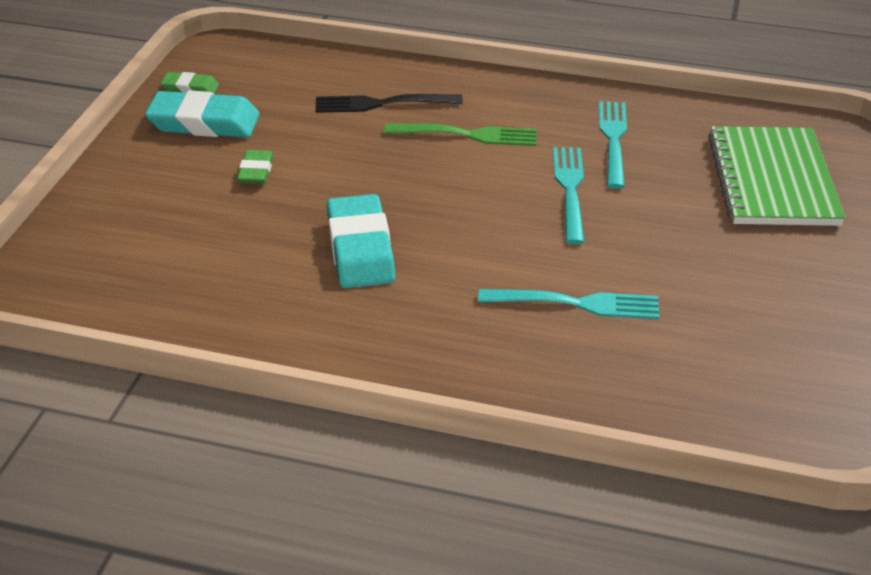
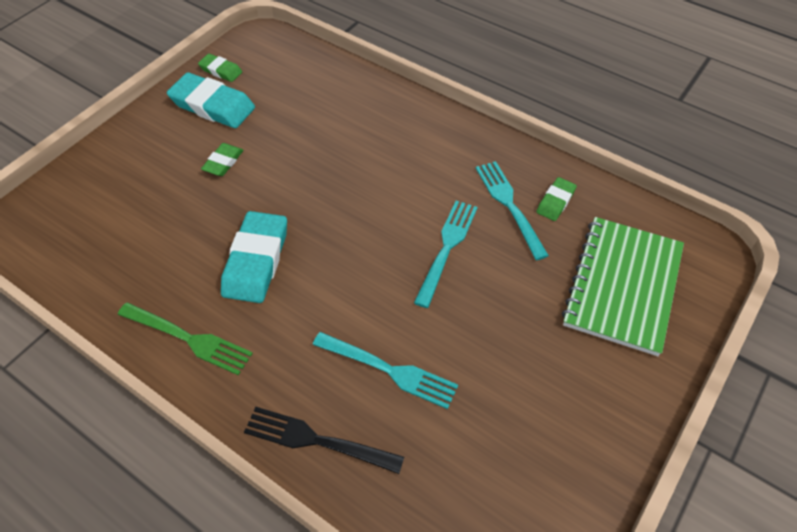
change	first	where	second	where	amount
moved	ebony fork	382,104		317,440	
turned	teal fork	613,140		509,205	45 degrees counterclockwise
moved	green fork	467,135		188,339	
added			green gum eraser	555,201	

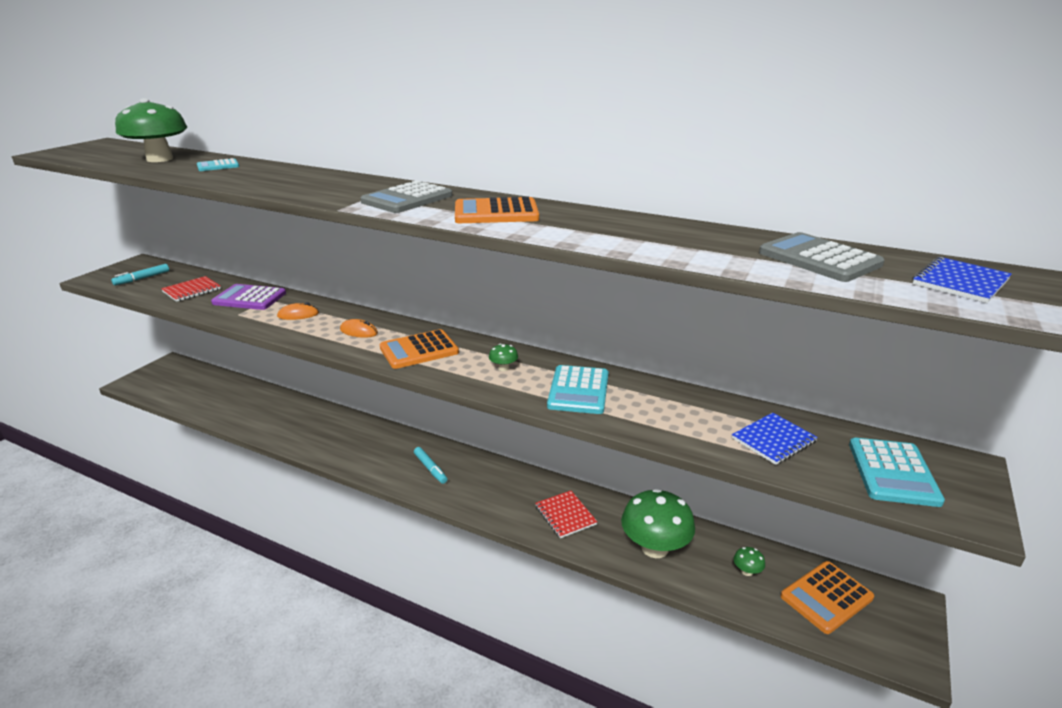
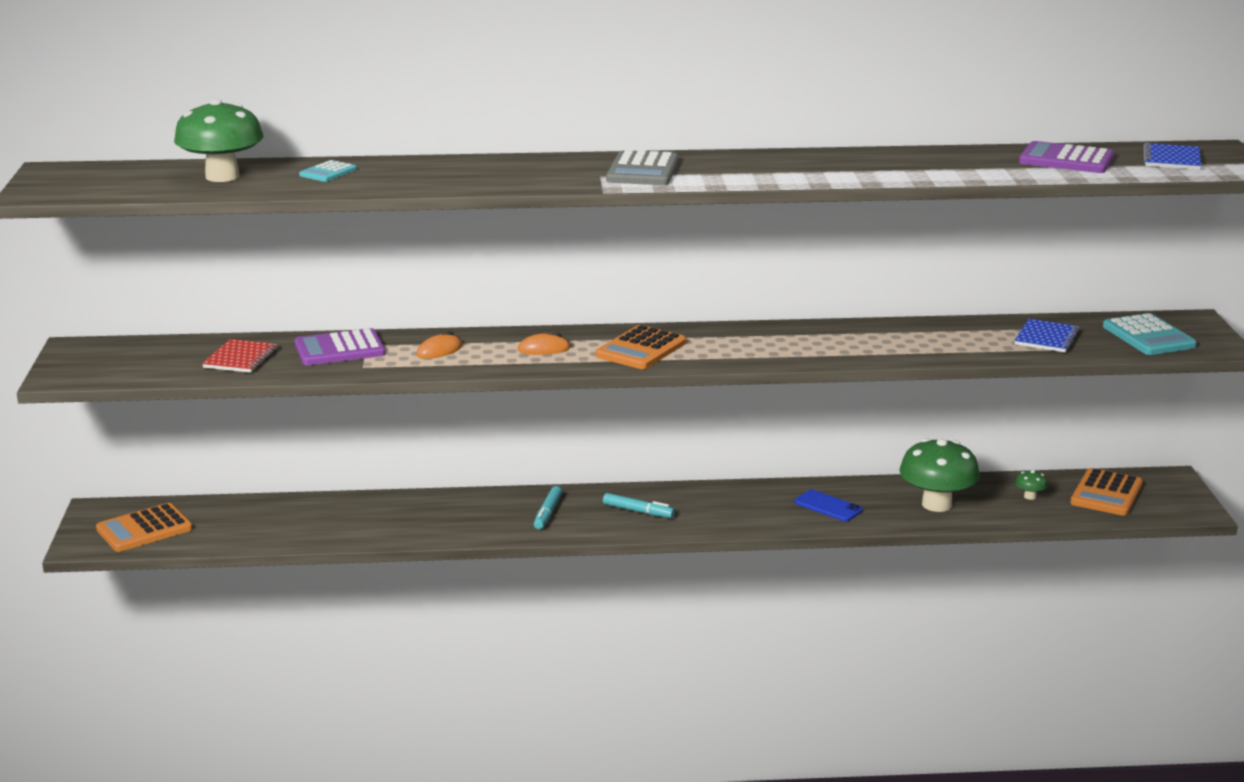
change	first	where	second	where	amount
moved	orange calculator	496,213		144,529	
recoloured	grey calculator	819,259	royal purple calculator	1066,160	
moved	teal felt pen	142,278		547,513	
removed	green toadstool	503,368			
removed	teal calculator	578,390			
replaced	crimson notebook	565,515	blue phone	828,506	

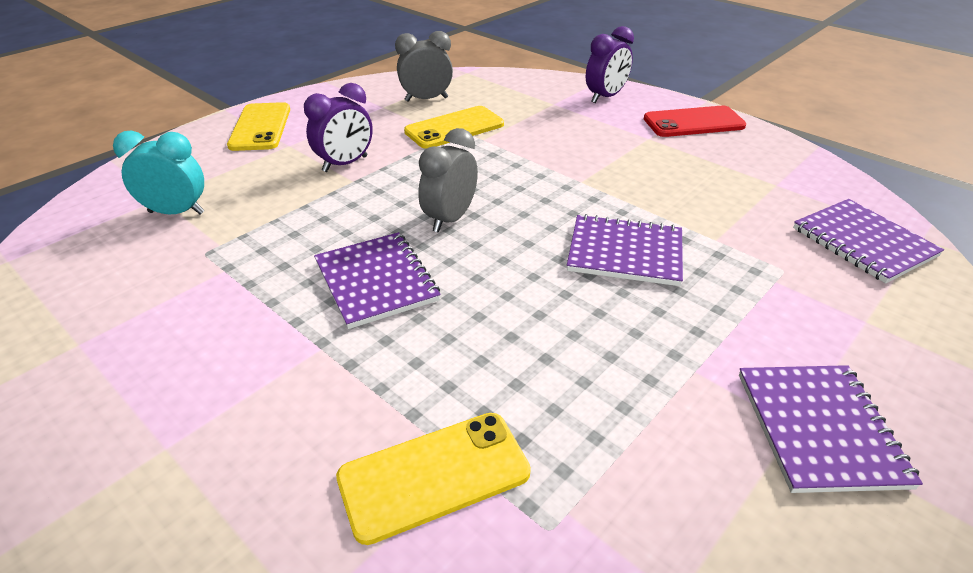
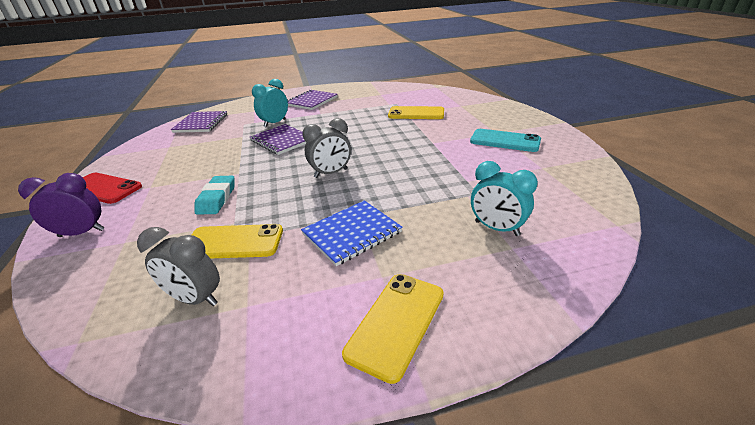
change	first	where	second	where	amount
replaced	royal purple clock	345,164	blue notebook	352,233	
removed	royal purple notebook	376,281			
added			teal clock	275,123	
added			teal phone	505,141	
added			teal gum eraser	217,198	

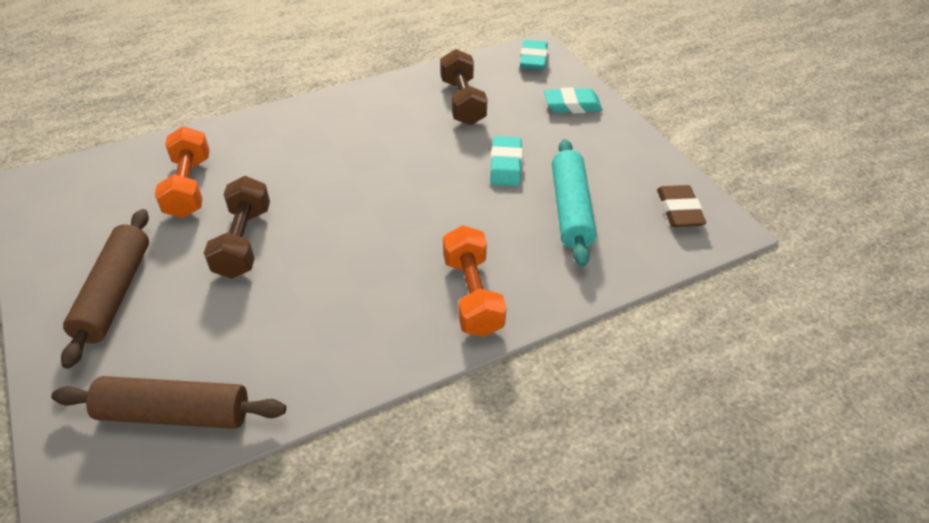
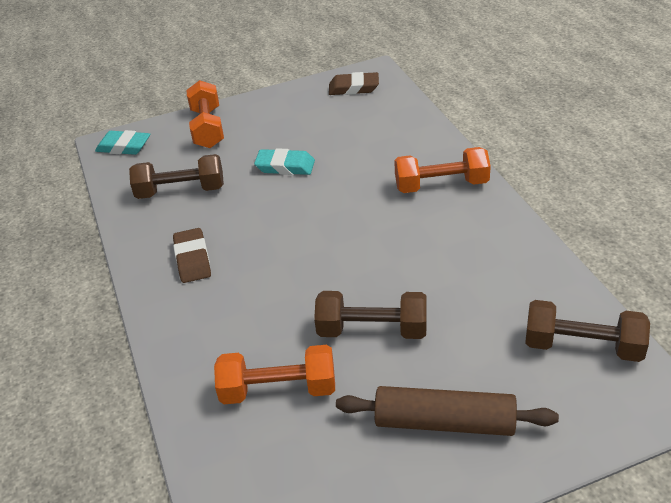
change	first	where	second	where	amount
replaced	teal gum eraser	572,105	orange dumbbell	207,128	
removed	teal dough roller	571,209			
replaced	russet dough roller	174,414	russet dumbbell	582,346	
added			russet gum eraser	192,259	

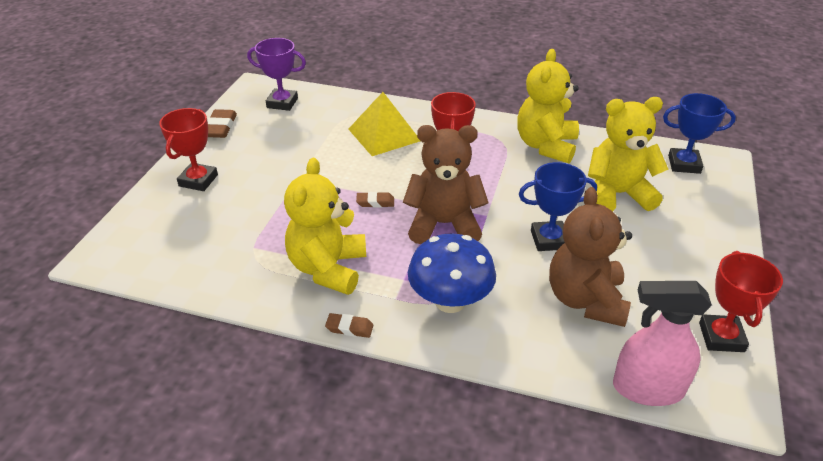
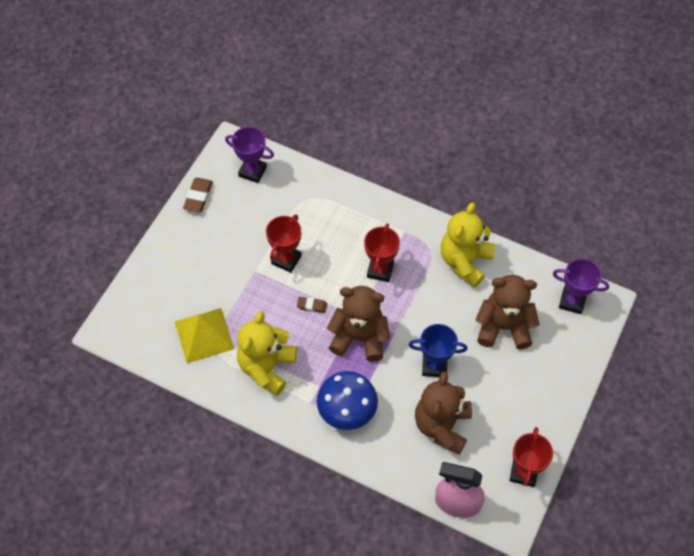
change	first	where	second	where	amount
moved	bright yellow pyramid	384,134		204,335	
recoloured	blue prize cup	684,164	royal purple prize cup	572,301	
recoloured	bright yellow teddy	617,194	russet teddy	503,327	
moved	crimson prize cup	198,180		286,259	
removed	russet gum eraser	349,328			

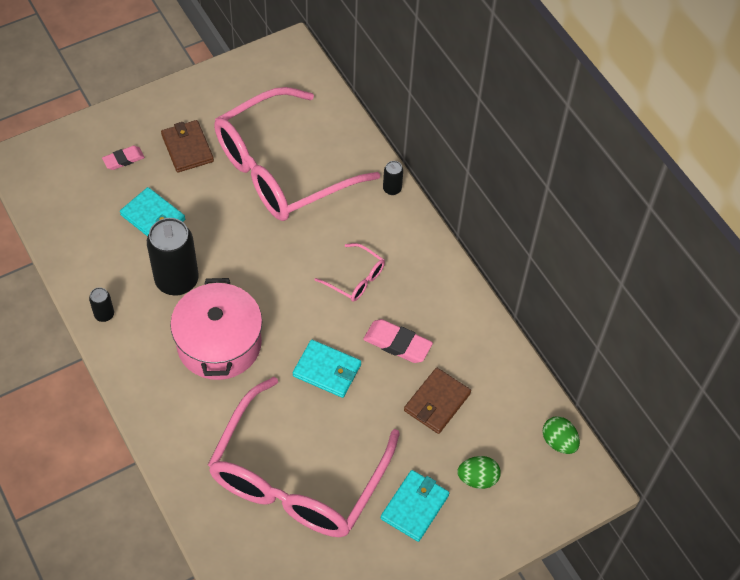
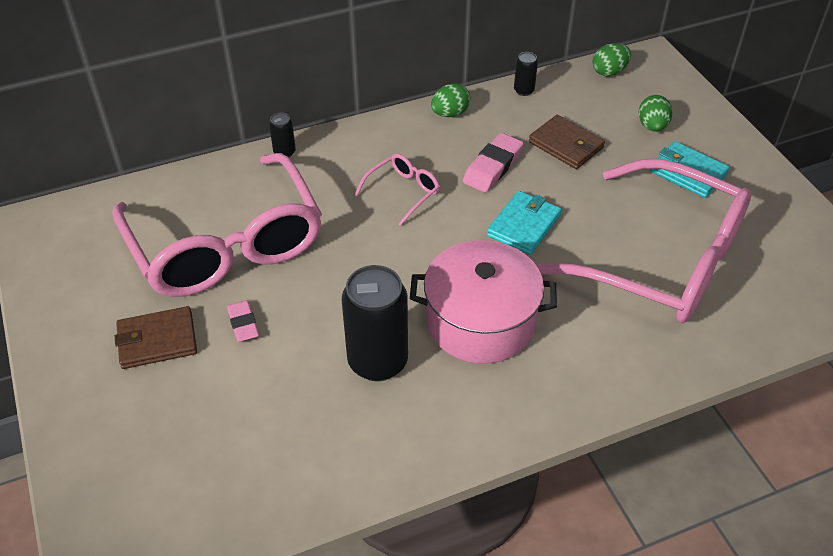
change	first	where	second	where	amount
moved	rosy gum eraser	123,160		243,323	
removed	teal wallet	153,217			
moved	ebony can	104,314		524,90	
added			green egg	450,113	

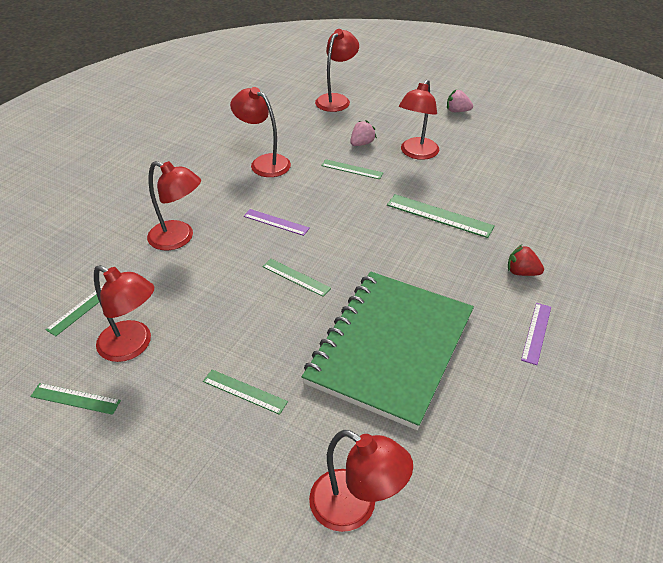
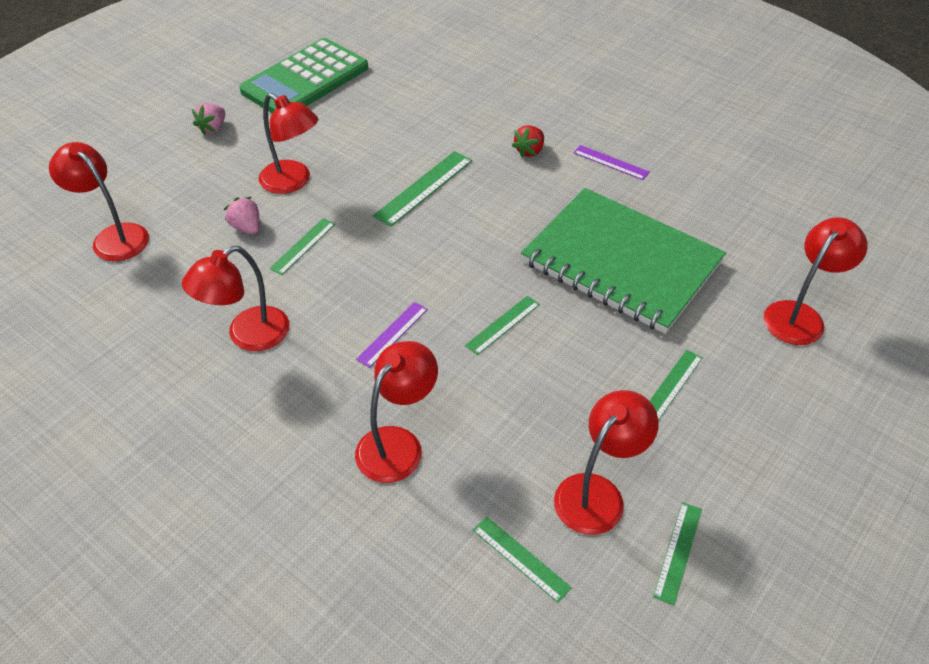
change	first	where	second	where	amount
added			green calculator	305,80	

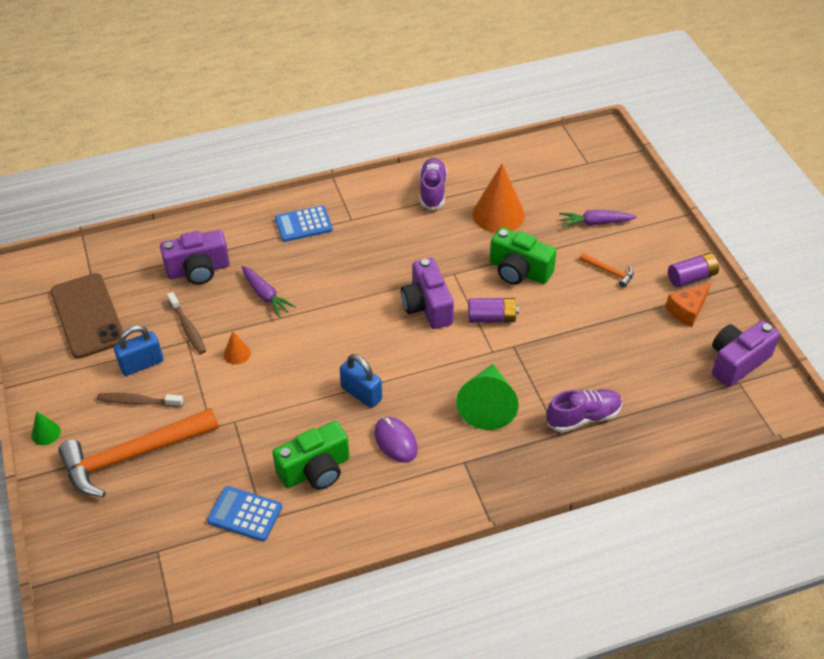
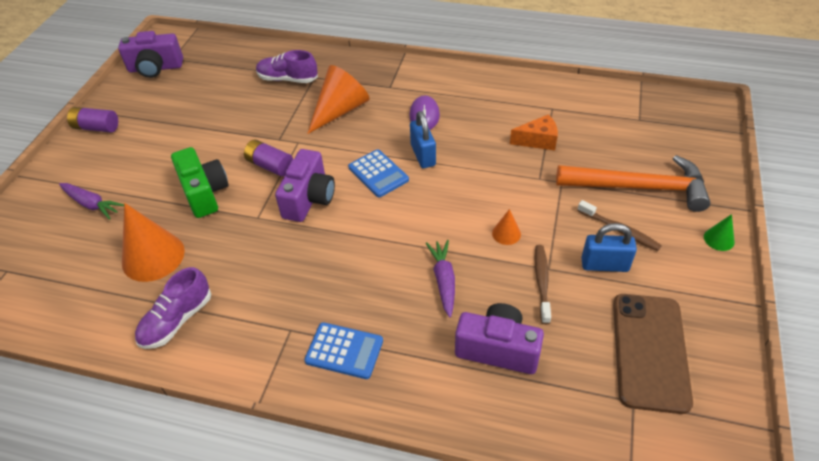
change	first	where	second	where	amount
removed	orange hammer	609,272			
moved	orange cheese	687,311		538,140	
recoloured	green cone shape	487,405	orange cone shape	340,110	
removed	green photo camera	315,470			
moved	blue calculator	245,514		378,174	

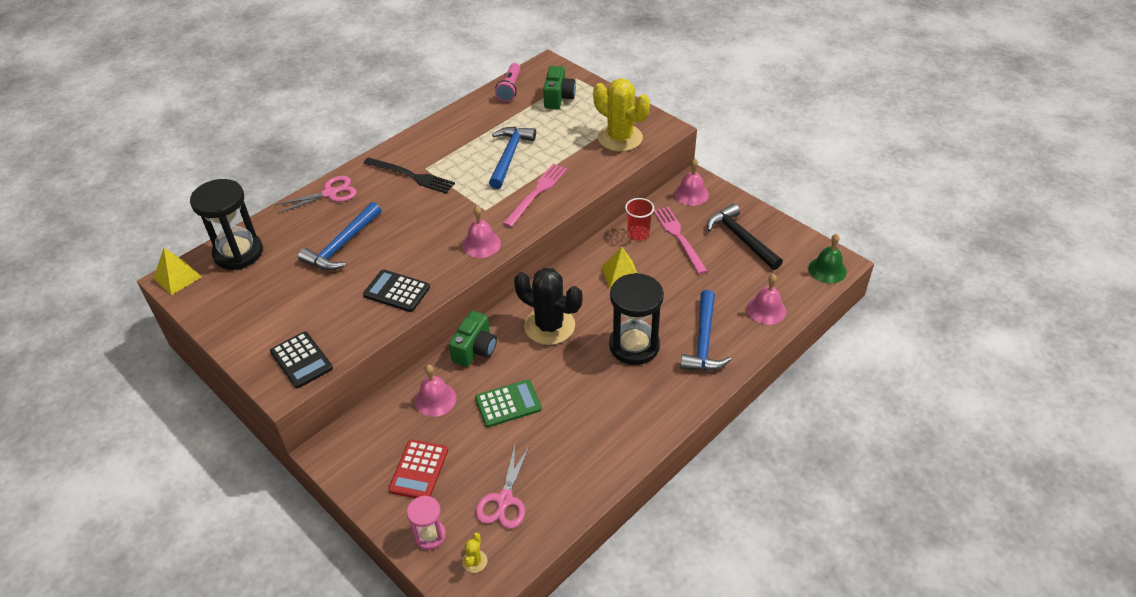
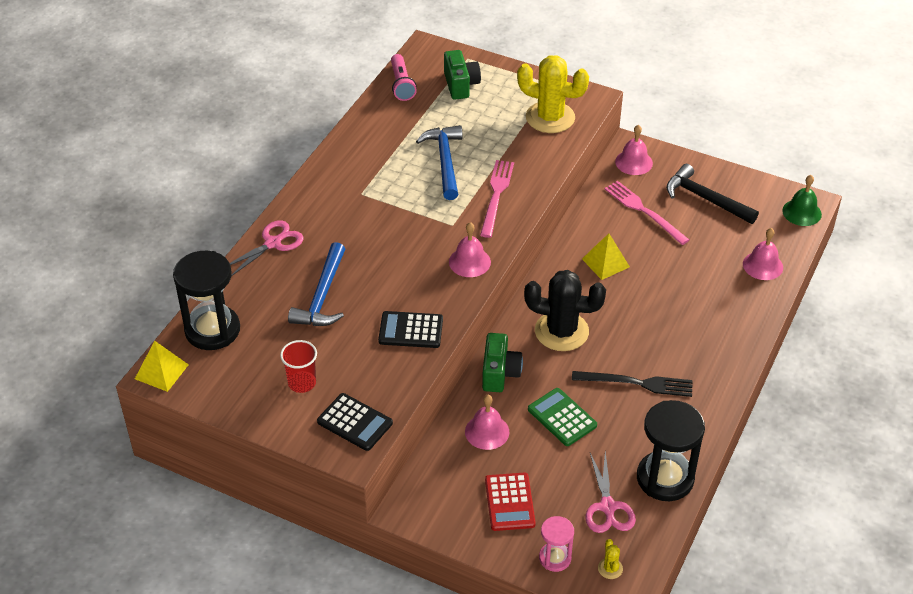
change	first	where	second	where	amount
moved	ebony fork	411,176		637,383	
moved	crimson beaker	638,234		302,383	
moved	ebony sandglass	634,346		665,478	
removed	blue hammer	704,341			
turned	green calculator	508,404		562,417	90 degrees counterclockwise

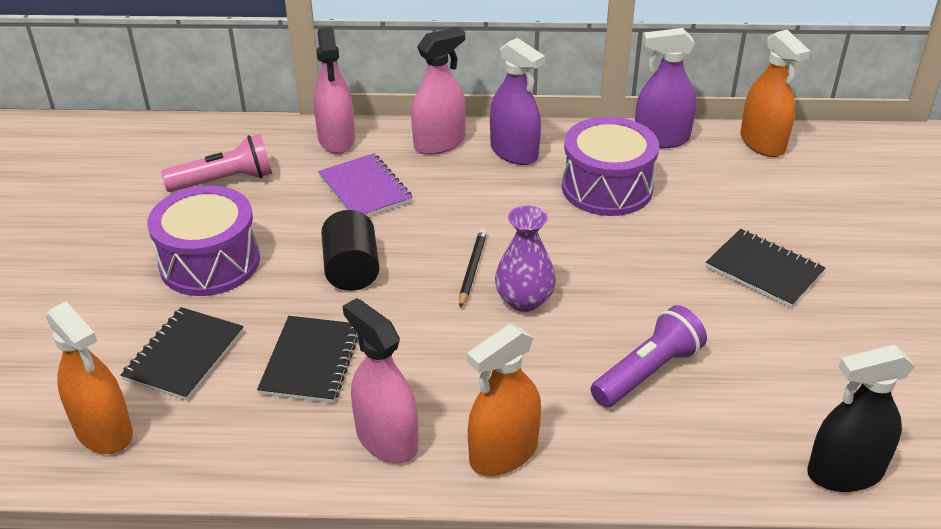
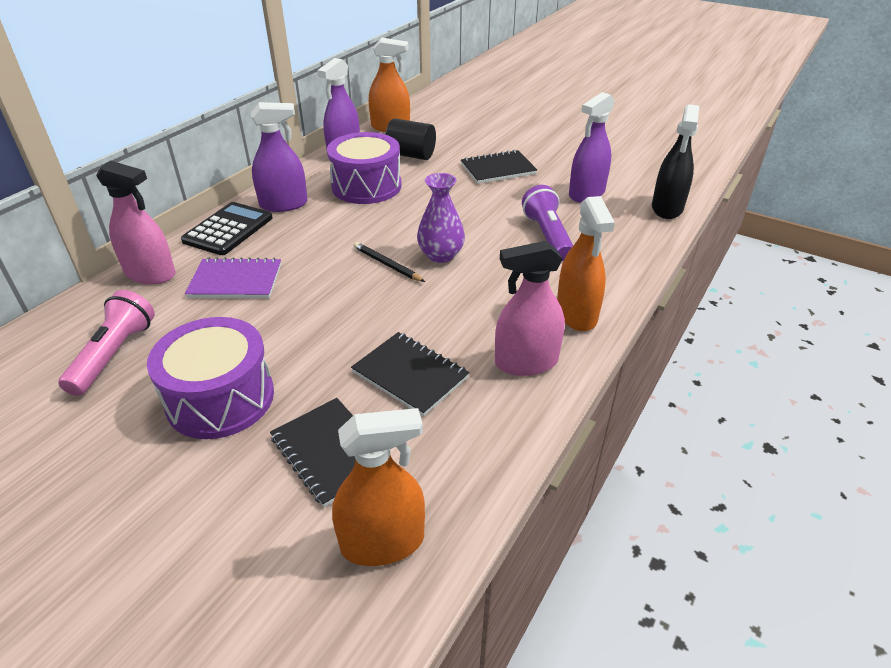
change	first	where	second	where	amount
replaced	rosy spray bottle	439,143	ebony calculator	228,229	
moved	ebony cylinder	352,270		411,155	
added			royal purple spray bottle	586,193	

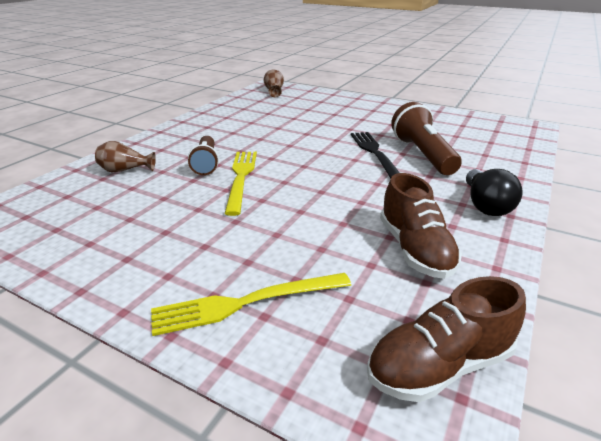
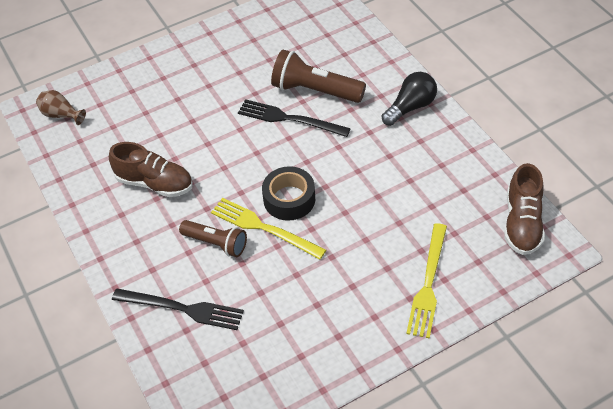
change	first	where	second	where	amount
replaced	russet vase	125,170	ebony fork	182,309	
turned	ebony bulb	485,205		410,107	75 degrees counterclockwise
moved	russet sneaker	415,249		155,183	
added			ebony tape	289,199	

